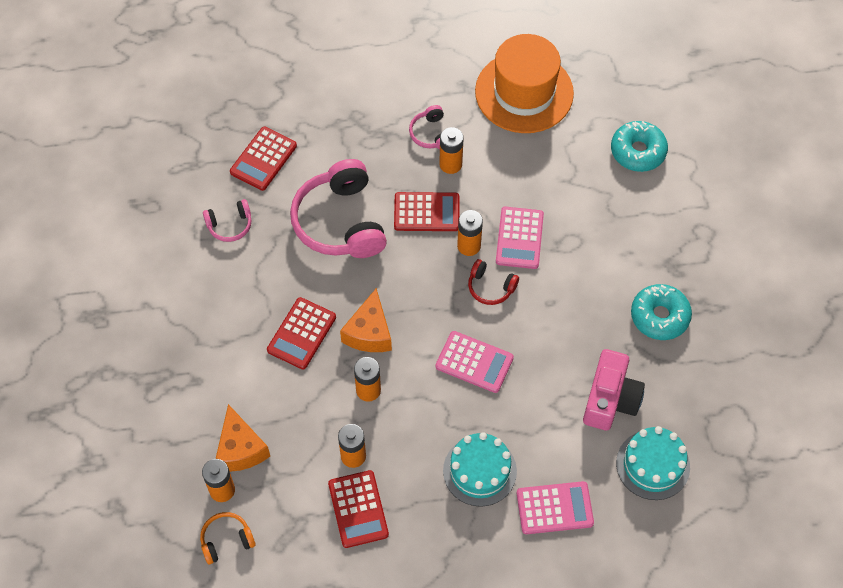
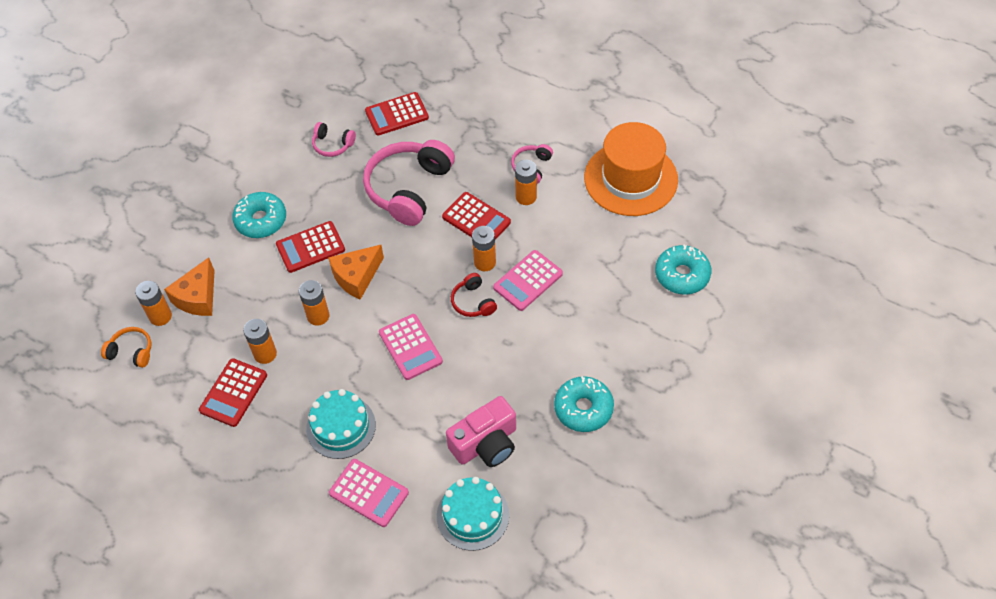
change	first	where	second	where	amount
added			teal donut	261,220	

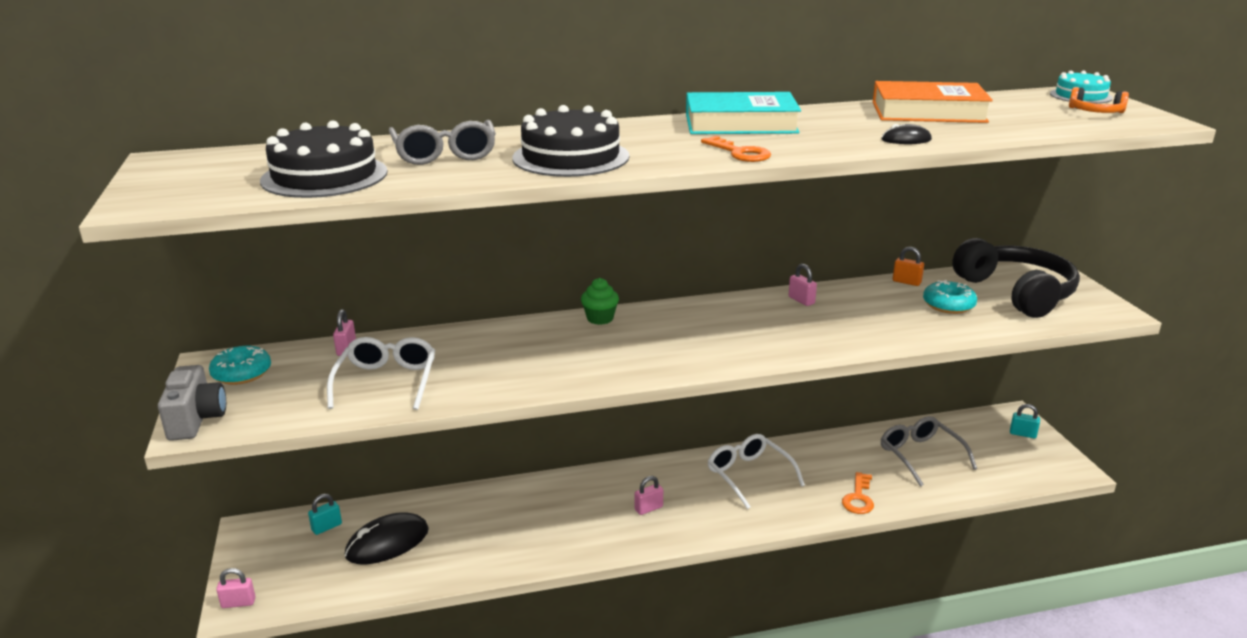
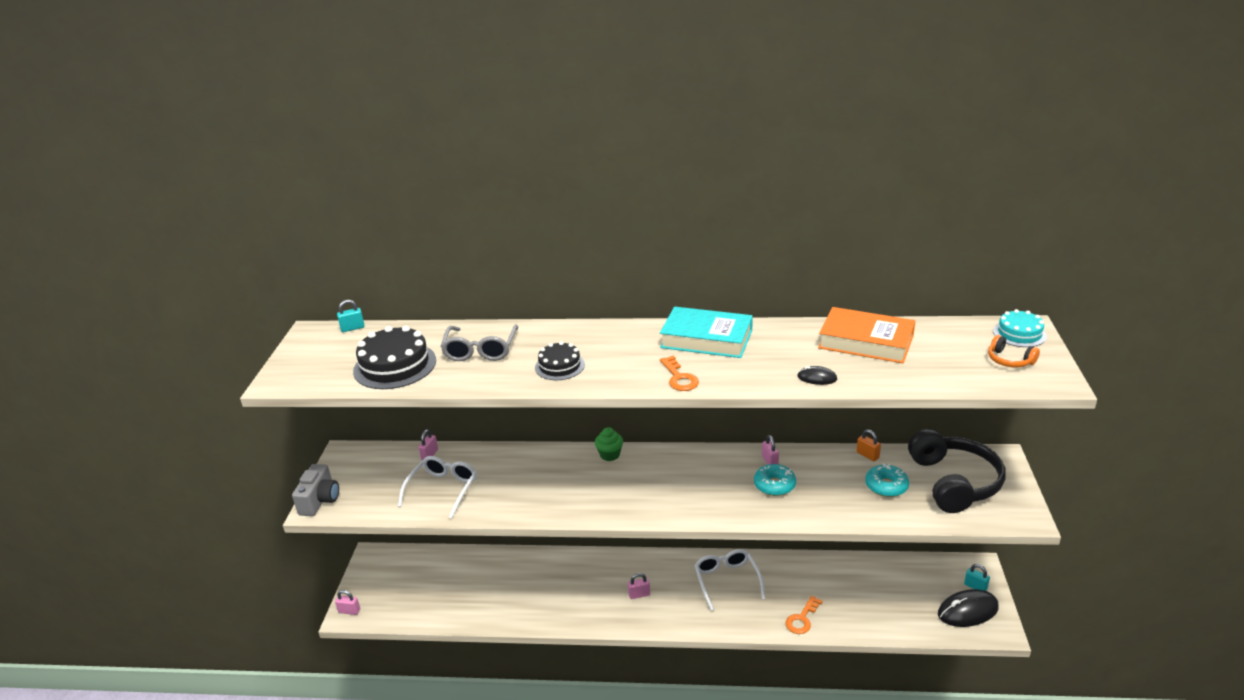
change	first	where	second	where	amount
resized	ebony gateau	571,157		559,366	x0.60
moved	teal donut	242,373		774,485	
removed	grey eyeglasses	919,455			
moved	teal lock	327,527		352,328	
moved	ebony PC mouse	387,543		967,611	

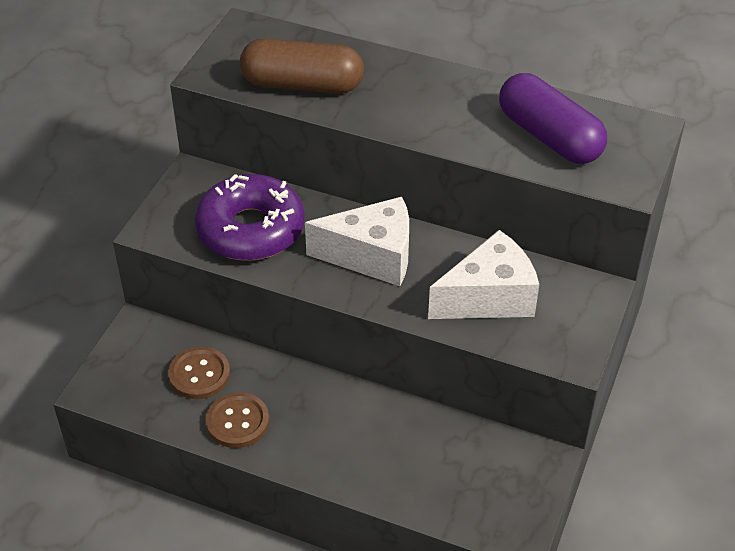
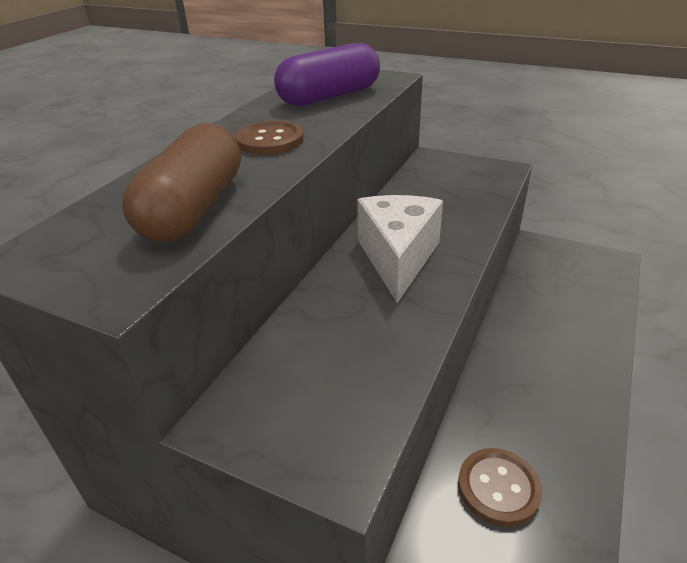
change	first	where	second	where	amount
removed	royal purple donut	251,229			
removed	white cheese	489,297			
moved	russet button	237,422		270,141	

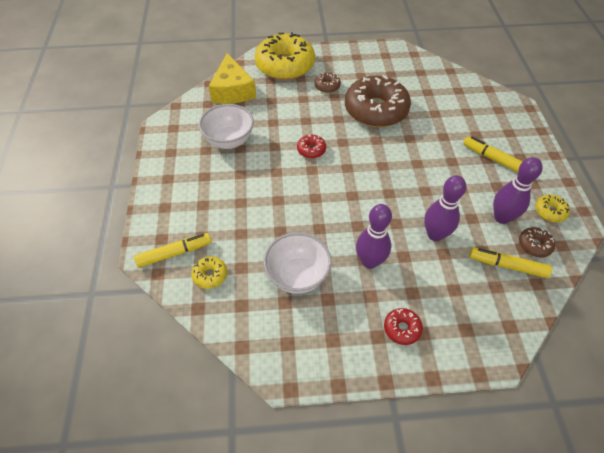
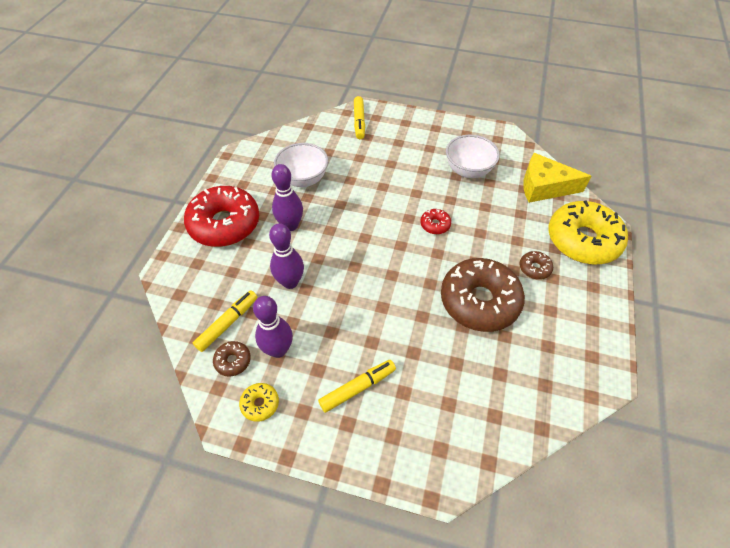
change	first	where	second	where	amount
removed	bright yellow donut	210,275			
resized	crimson donut	402,328		224,224	x2.37

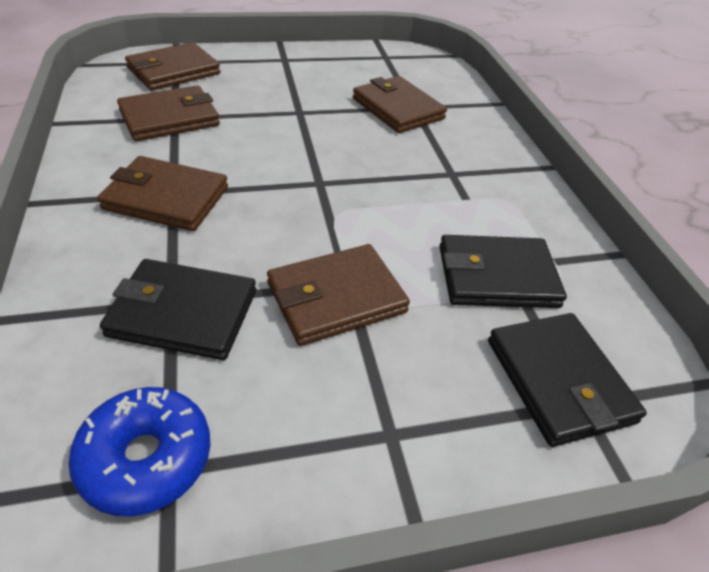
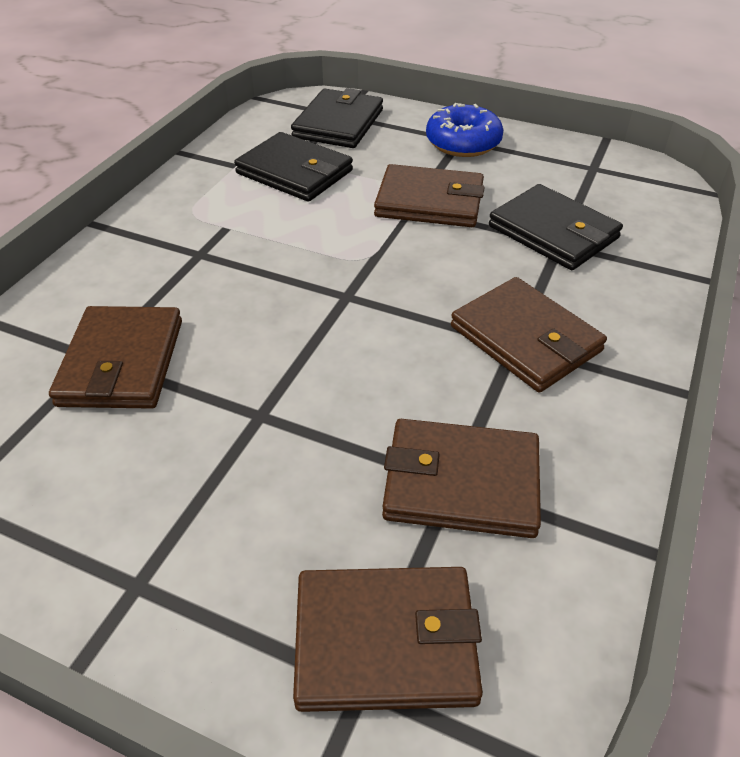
change	first	where	second	where	amount
moved	blue donut	146,458		463,143	

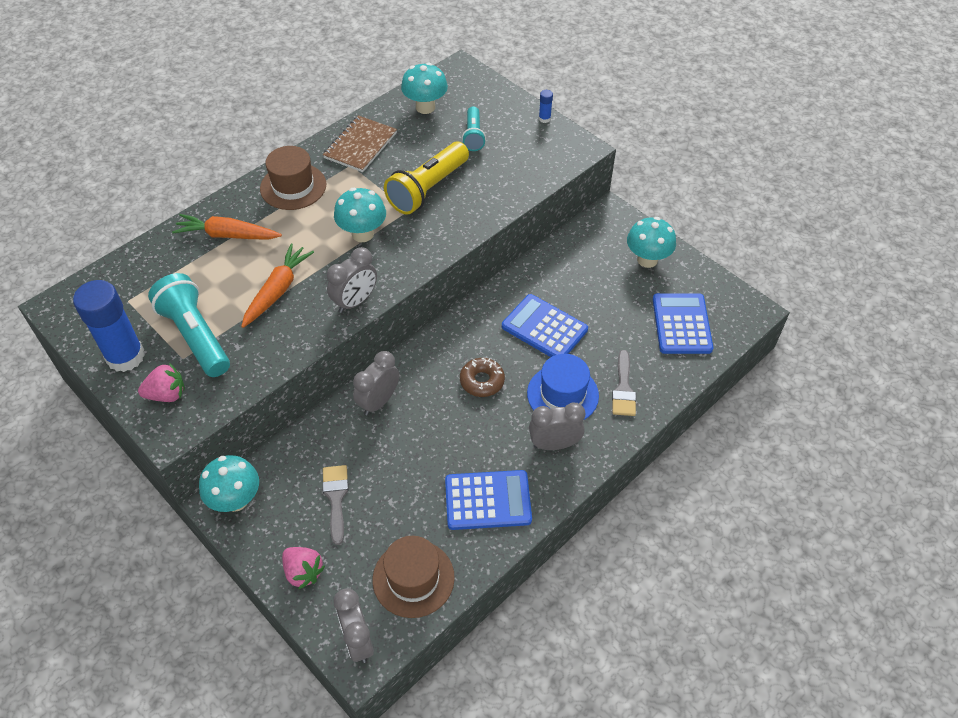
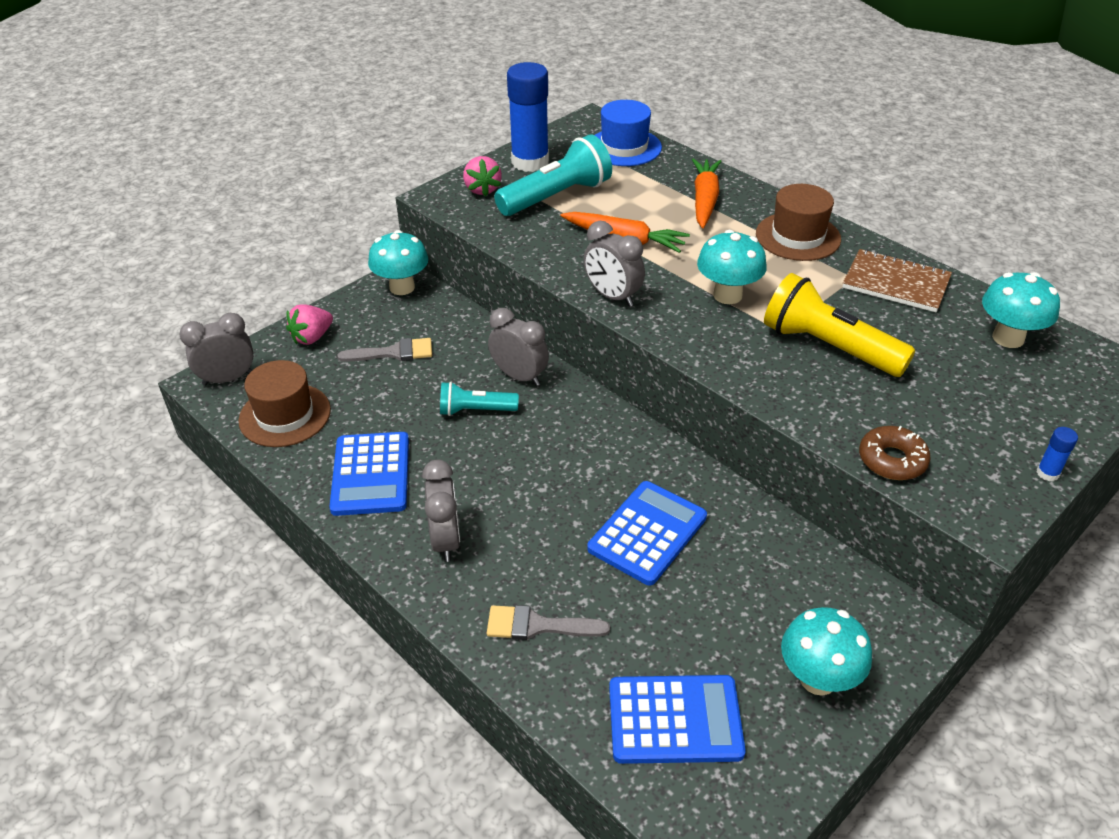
change	first	where	second	where	amount
moved	teal pocket torch	473,136		475,410	
moved	blue hat	562,394		624,147	
moved	russet donut	482,381		892,460	

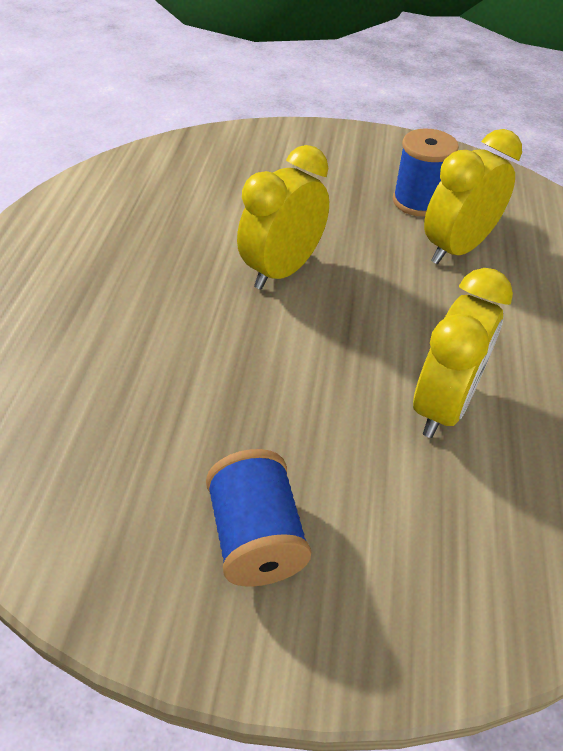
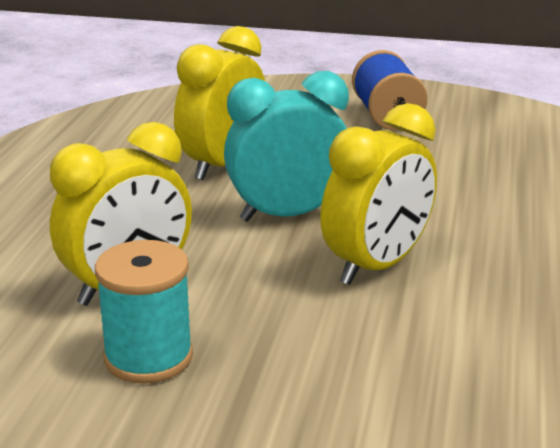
change	first	where	second	where	amount
recoloured	blue spool	418,201	teal spool	148,357	
added			teal clock	287,215	

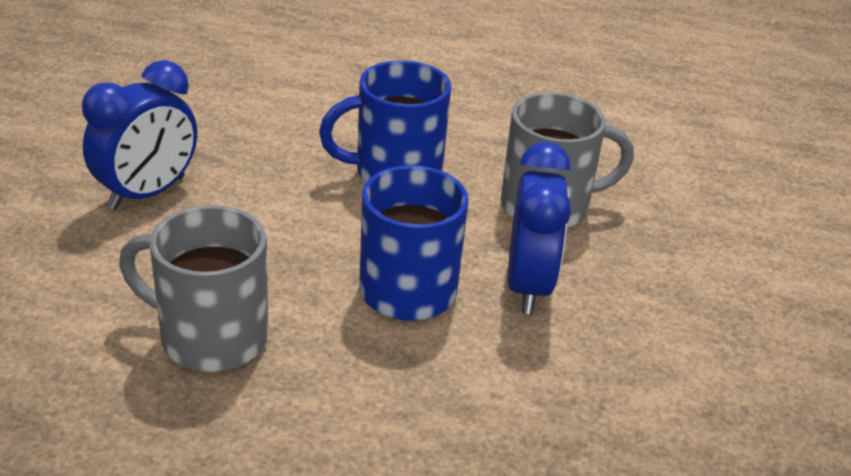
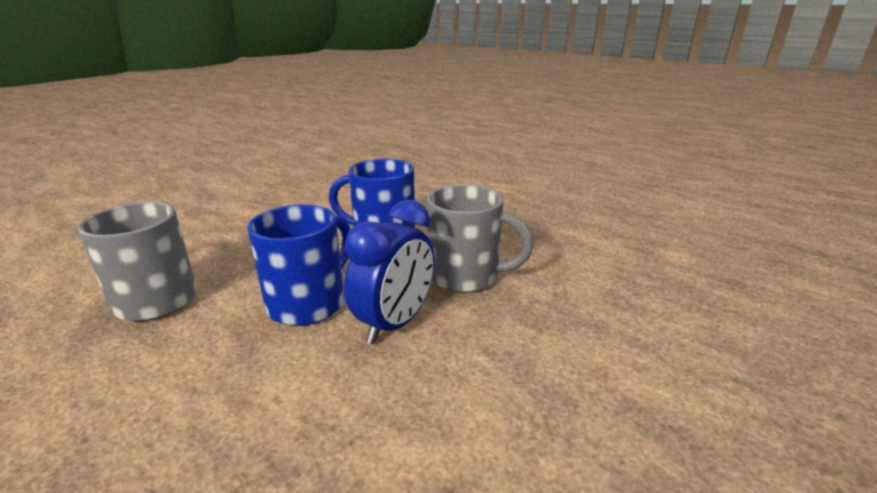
change	first	where	second	where	amount
removed	blue clock	147,193			

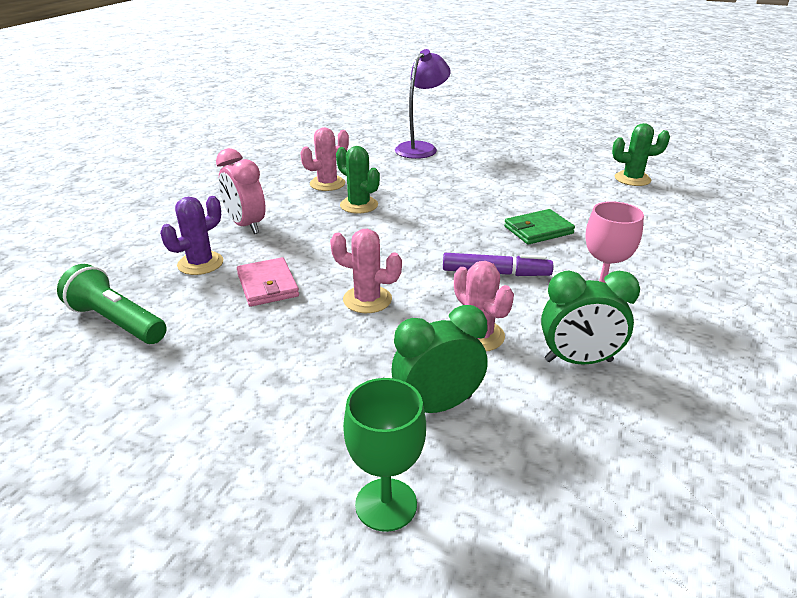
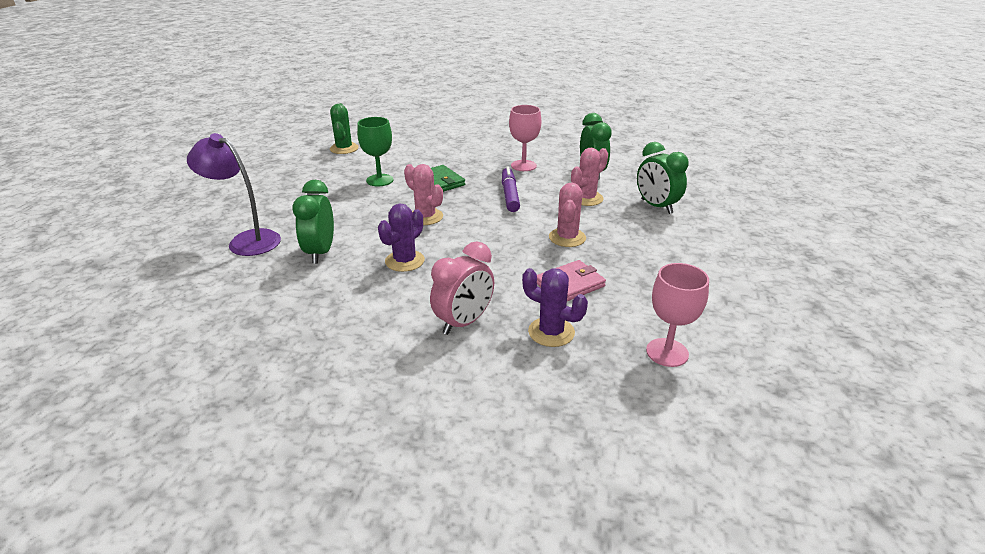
change	first	where	second	where	amount
moved	rosy saguaro cactus	327,184		425,217	
recoloured	green saguaro cactus	359,205	royal purple saguaro cactus	405,261	
replaced	green pocket torch	117,322	rosy goblet	667,352	
moved	green goblet	386,504		380,180	
added			green clock	320,252	

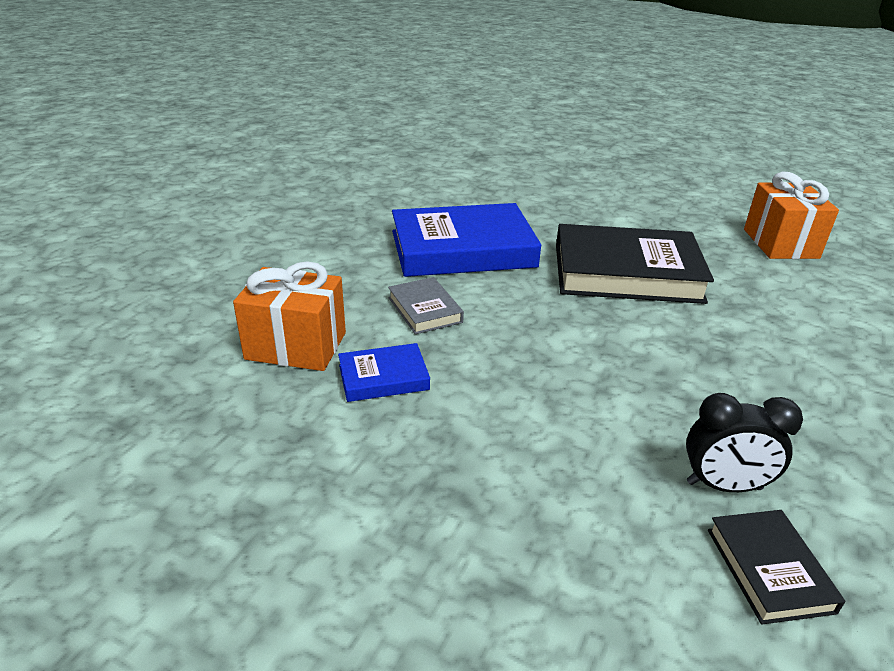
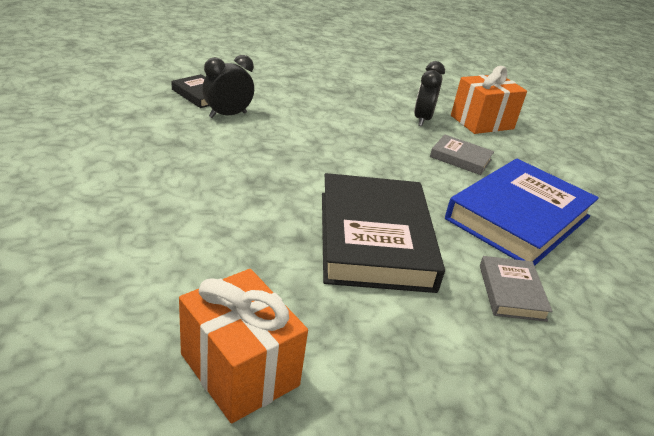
change	first	where	second	where	amount
turned	ebony book	626,273		374,239	60 degrees counterclockwise
replaced	blue book	383,377	ebony clock	422,119	
added			grey book	511,292	

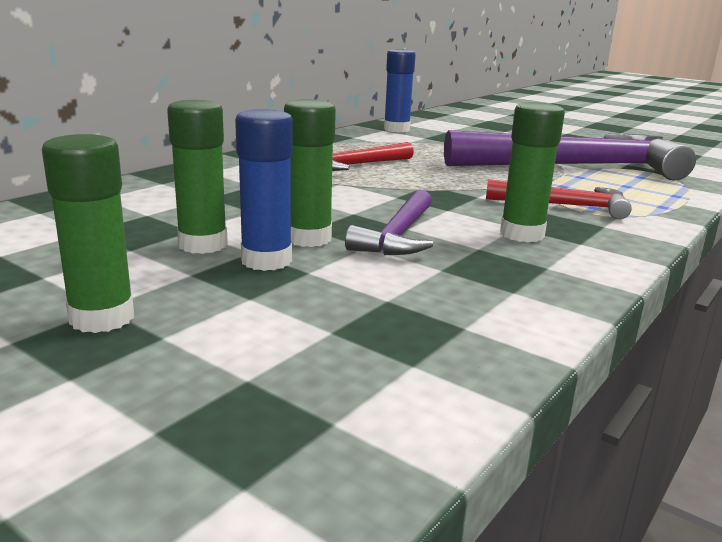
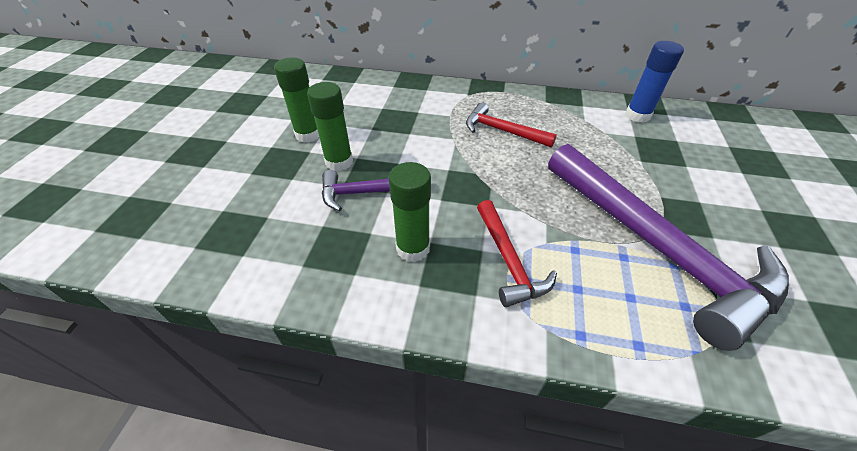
change	first	where	second	where	amount
removed	blue glue	266,260			
removed	green glue	102,318			

